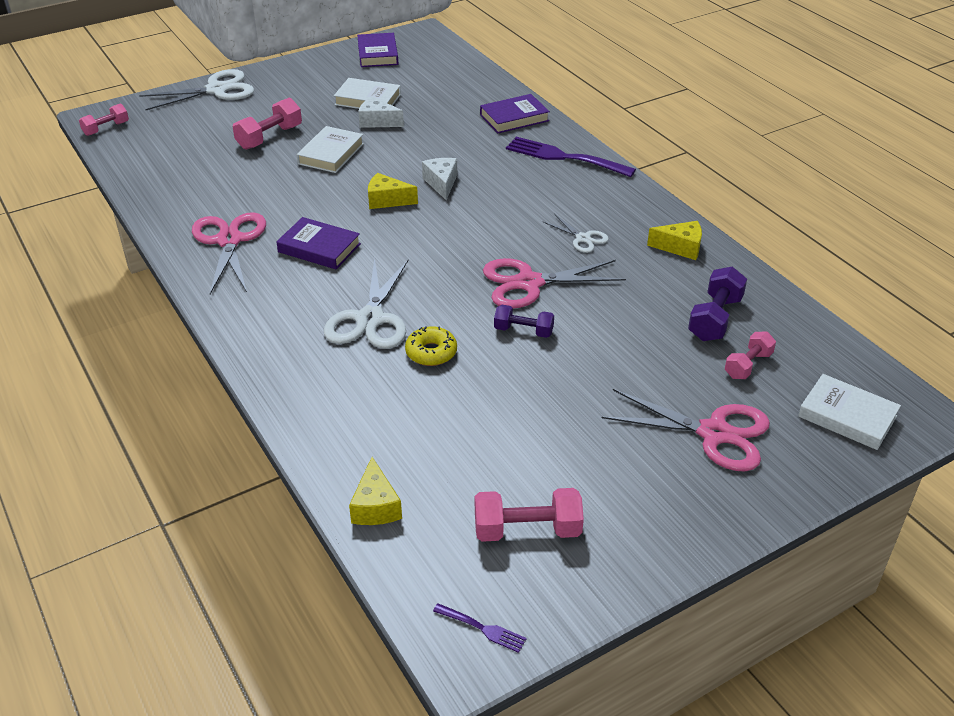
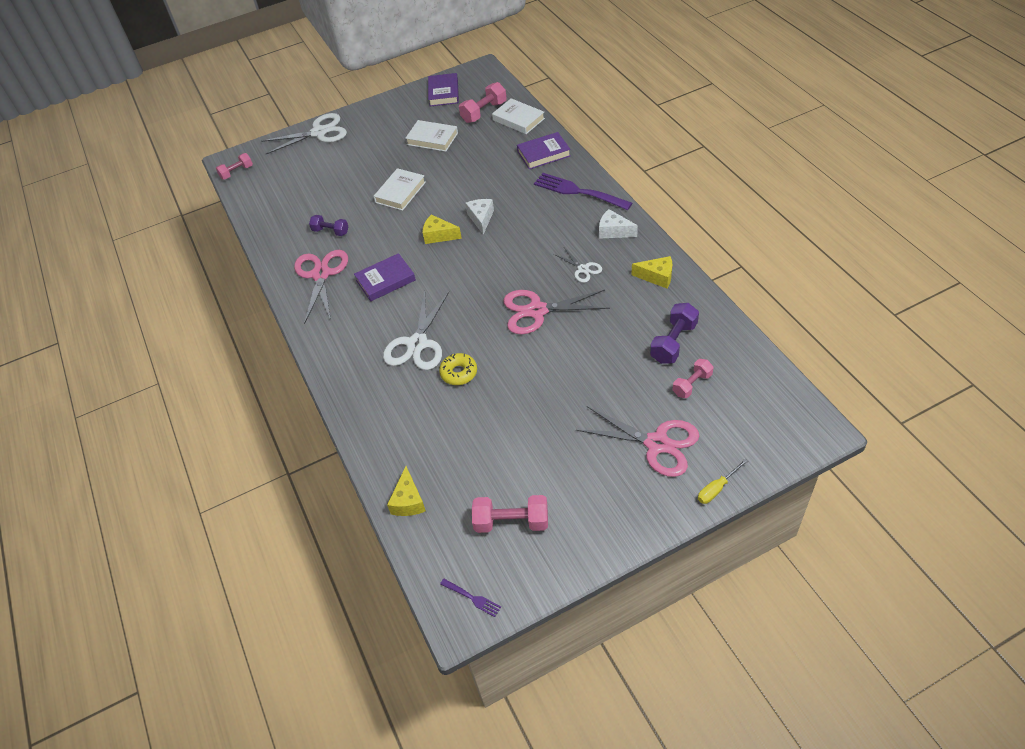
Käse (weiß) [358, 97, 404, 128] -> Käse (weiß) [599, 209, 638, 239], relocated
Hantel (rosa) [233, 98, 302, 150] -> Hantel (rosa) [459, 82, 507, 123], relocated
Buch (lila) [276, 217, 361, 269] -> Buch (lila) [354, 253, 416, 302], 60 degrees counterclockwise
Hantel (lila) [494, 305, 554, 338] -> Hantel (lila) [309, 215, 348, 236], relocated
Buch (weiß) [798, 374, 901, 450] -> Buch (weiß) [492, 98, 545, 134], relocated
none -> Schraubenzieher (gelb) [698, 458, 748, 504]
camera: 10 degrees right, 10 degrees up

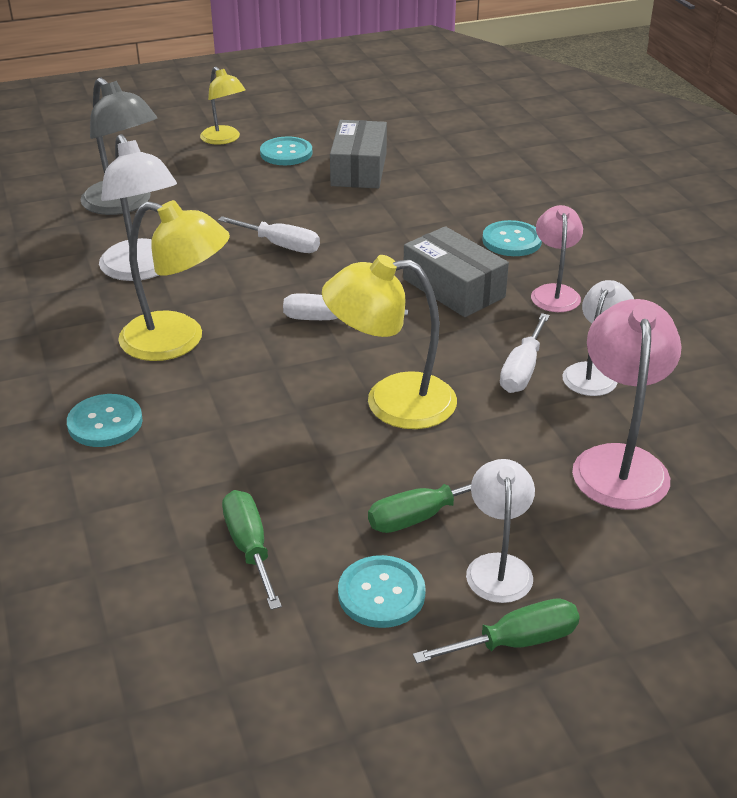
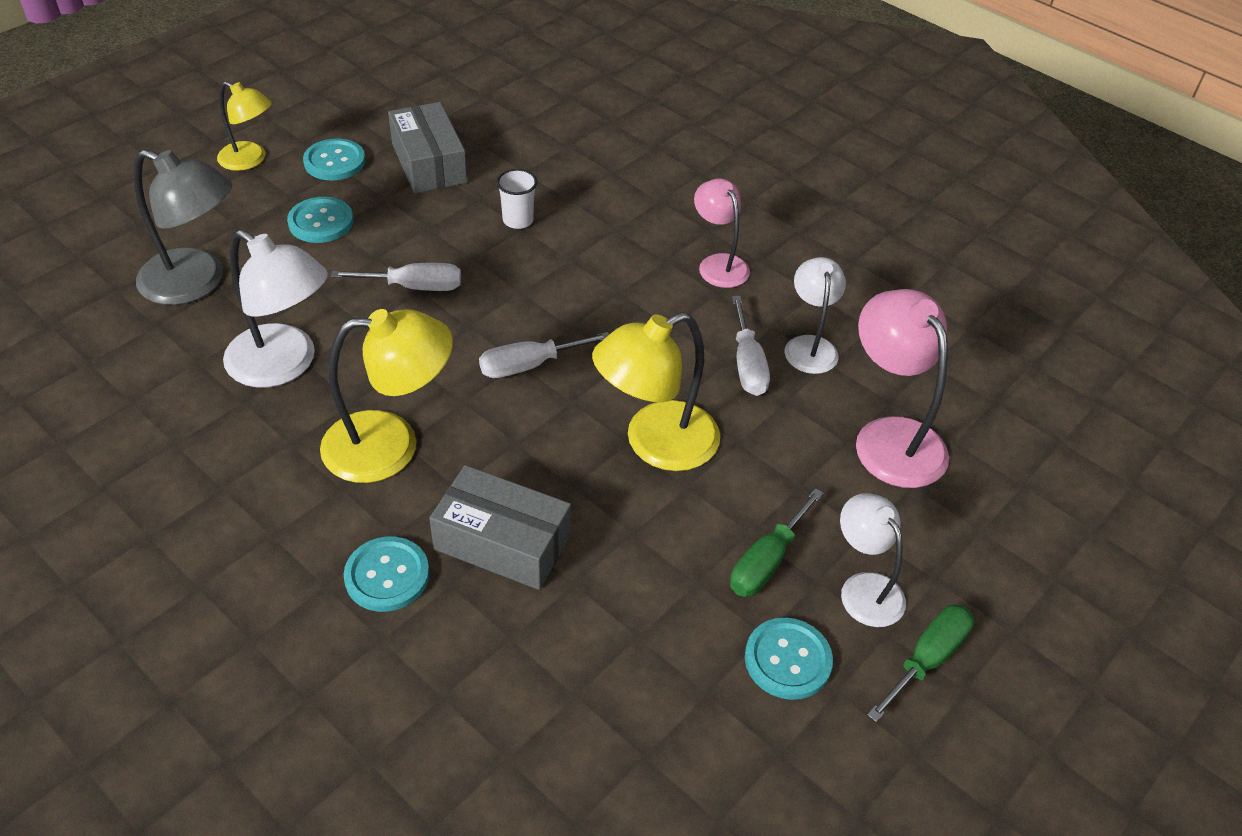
Knopf (türkis) [482, 220, 542, 256] -> Knopf (türkis) [287, 197, 353, 243], relocated
Schachtel (grau) [403, 226, 509, 317] -> Schachtel (grau) [429, 465, 571, 590], relocated
Schraubenzieher (grün) [222, 490, 282, 610] -> none
none -> Becher (weiß) [497, 169, 537, 229]
camera: 30 degrees left, 10 degrees up

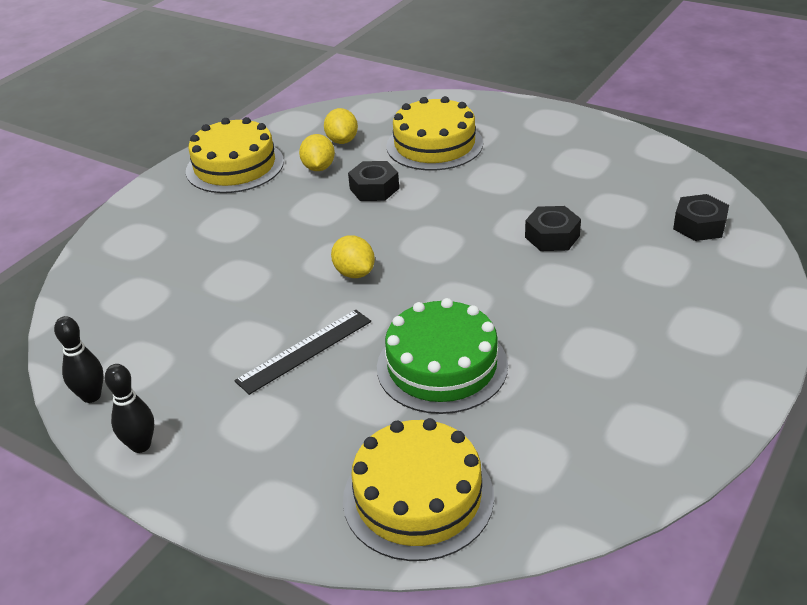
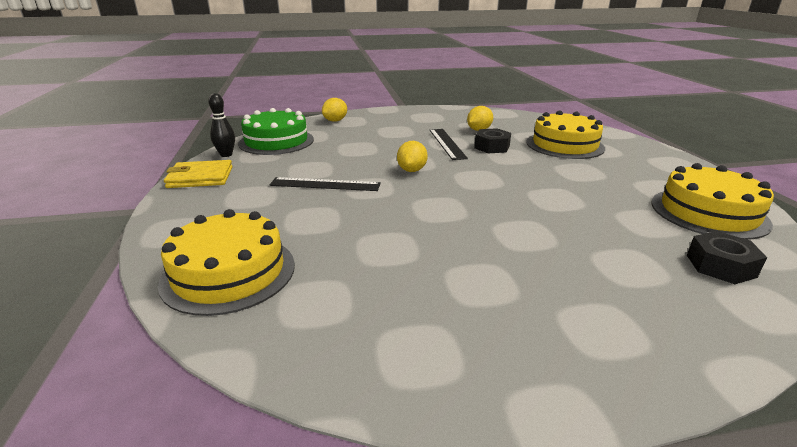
Zitrone (gelb) [324, 108, 358, 144] -> Zitrone (gelb) [322, 98, 347, 122], relocated
Kuchen (gelb) [186, 117, 284, 193] -> Kuchen (gelb) [651, 163, 774, 240], relocated
Sechskantmutter (schwarz) [525, 206, 581, 251] -> none
Kuchen (grün) [377, 298, 508, 414] -> Kuchen (grün) [238, 108, 314, 155], relocated
Bowlingkegel (schwarz) [105, 364, 154, 453] -> Geldbörse (gelb) [164, 160, 233, 188]
none -> Lineal (schwarz) [430, 129, 468, 160]
camera: 45 degrees right, 10 degrees down

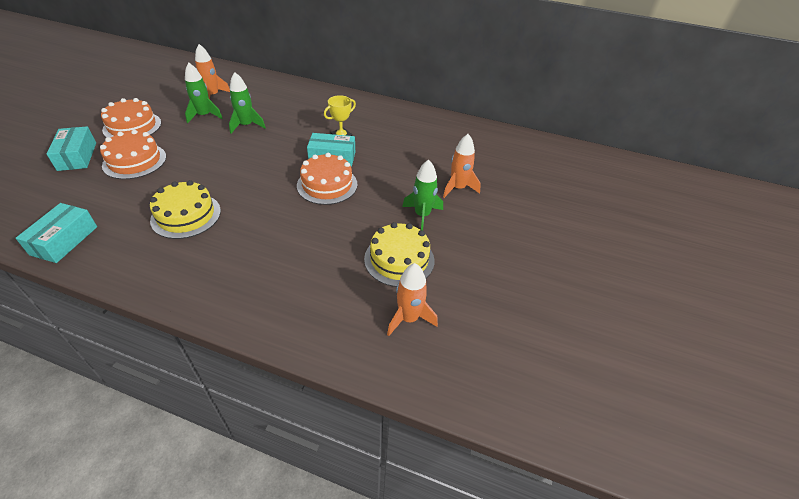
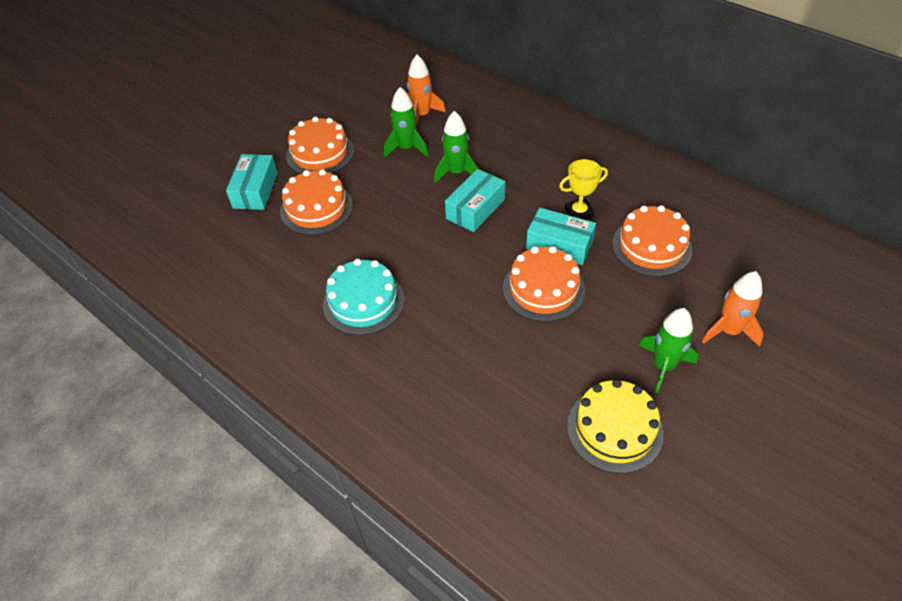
Kuchen (gelb) [150, 180, 221, 239] -> Kuchen (türkis) [323, 259, 405, 335]
Schachtel (türkis) [16, 203, 97, 263] -> Schachtel (türkis) [445, 169, 505, 232], relocated
Rakete (orange) [387, 263, 438, 336] -> none
none -> Kuchen (orange) [612, 205, 692, 277]
camera: 25 degrees right, 5 degrees up

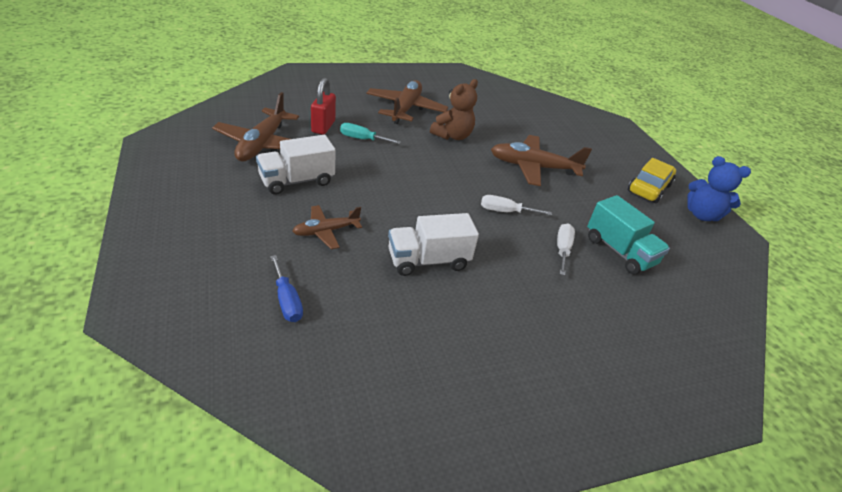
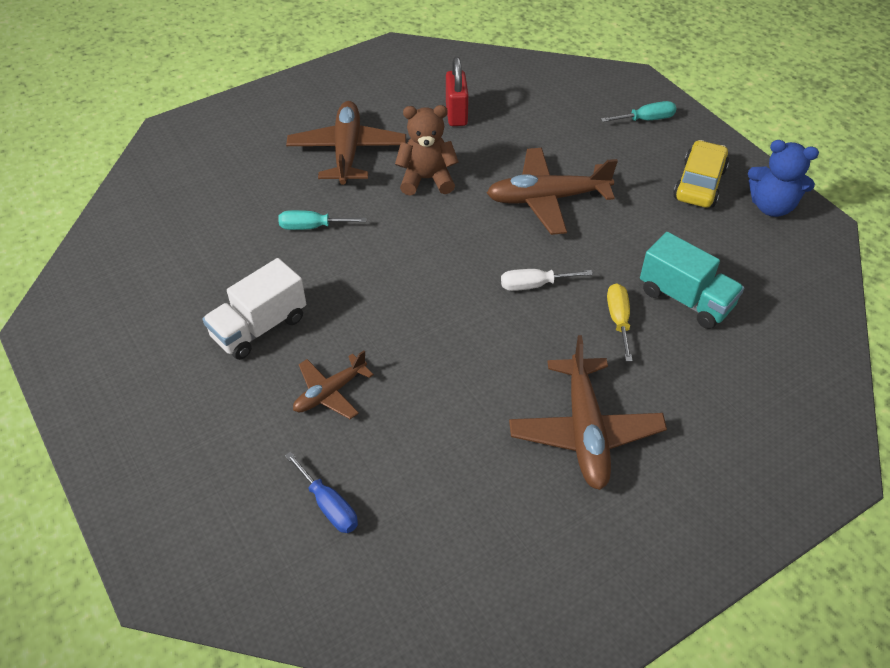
Vorhängeschloss (rot) [311, 78, 336, 135] -> Vorhängeschloss (rot) [446, 57, 469, 126], relocated
Teddybär (braun) [430, 79, 478, 140] -> Teddybär (braun) [395, 105, 459, 195], 120 degrees counterclockwise
Flugzeug (braun) [212, 92, 299, 161] -> Flugzeug (braun) [509, 335, 667, 490], relocated
Lastwagen (weiß) [388, 213, 479, 276] -> none
Schraubenzieher (weiß) [557, 223, 575, 276] -> Schraubenzieher (gelb) [607, 283, 633, 362]
none -> Schraubenzieher (türkis) [601, 101, 676, 122]
camera: 10 degrees left, 10 degrees up

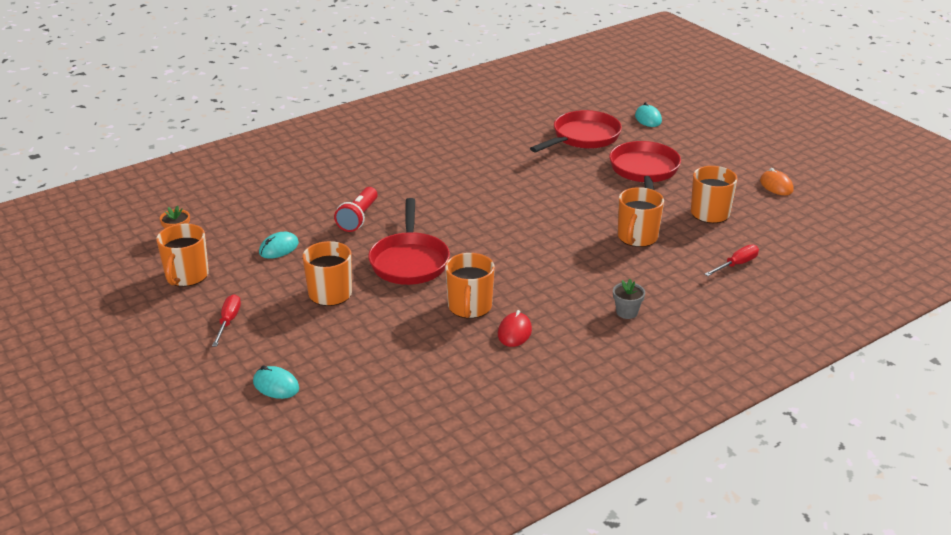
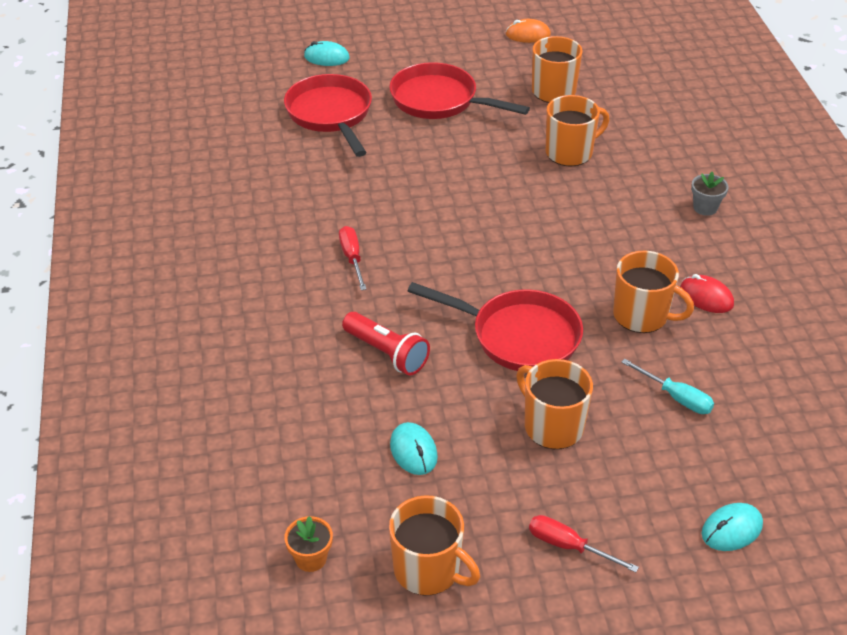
Tasse (orange) [618, 187, 664, 247] -> Tasse (orange) [546, 95, 609, 166], 75 degrees counterclockwise
Schraubenzieher (rot) [705, 245, 759, 276] -> Schraubenzieher (rot) [339, 226, 366, 290], relocated
none -> Schraubenzieher (türkis) [621, 359, 714, 414]
camera: 65 degrees left, 10 degrees up

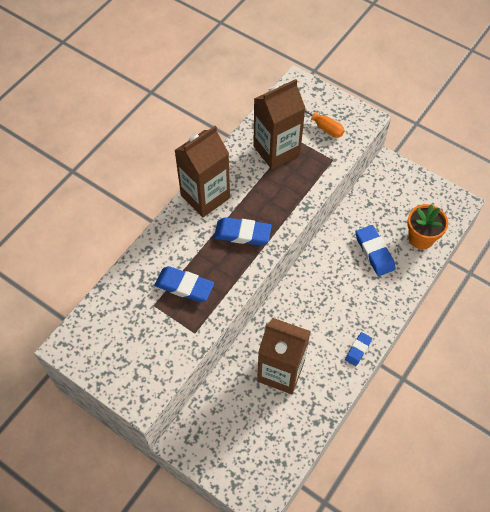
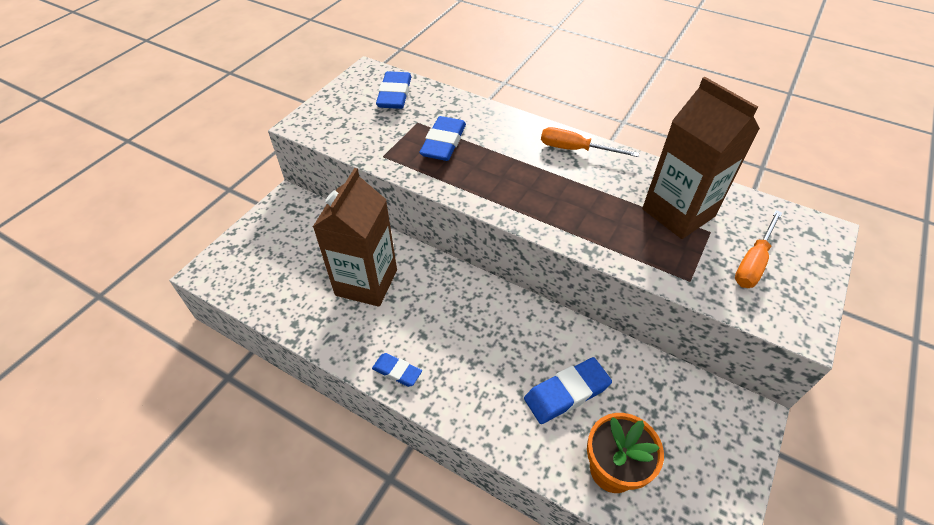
Getränkekarton (braun) [174, 126, 230, 217] -> Schraubenzieher (orange) [541, 127, 639, 157]
Radiergummi (blau) [214, 217, 272, 246] -> Radiergummi (blau) [376, 71, 411, 109], relocated
camera: 85 degrees right, 10 degrees down

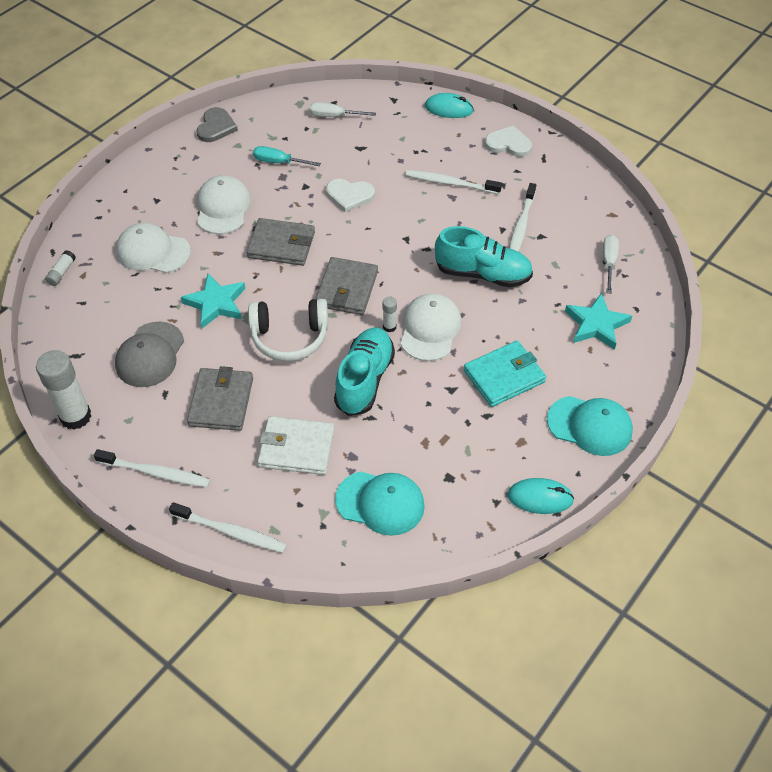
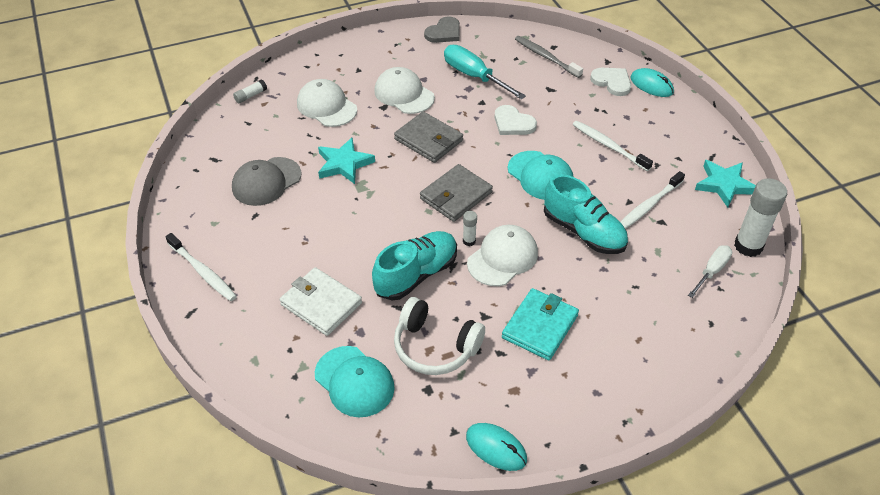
Schraubenzieher (weiß) [309, 102, 376, 117] -> Zahnbürste (grau) [515, 36, 583, 78]
Herz (weiß) [485, 125, 532, 157] -> Herz (weiß) [590, 68, 631, 96], relocated
Schraubenzieher (türkis) [253, 146, 321, 166] -> Schraubenzieher (türkis) [444, 45, 526, 100], x1.63
Kappe (weiß) [197, 175, 251, 234] -> Kappe (weiß) [374, 67, 435, 114], 75 degrees counterclockwise
Stern (türkis) [565, 293, 632, 350] -> Stern (türkis) [695, 160, 756, 208], relocated
Kopfhörer (weiß) [248, 299, 328, 361] -> Kopfhörer (weiß) [394, 297, 485, 375], relocated
Geldbörse (türkis) [464, 341, 546, 407] -> Geldbörse (türkis) [502, 288, 579, 360], 60 degrees counterclockwise
Klebestift (weiß) [36, 350, 91, 430] -> Klebestift (weiß) [734, 178, 787, 257], relocated
Geldbörse (grau) [187, 366, 253, 431] -> none
Kappe (türkis) [547, 396, 633, 456] -> Kappe (türkis) [508, 151, 574, 200], relocated
Zahnbürste (weiß) [169, 502, 287, 553] -> none
camera: 30 degrees right, 5 degrees down

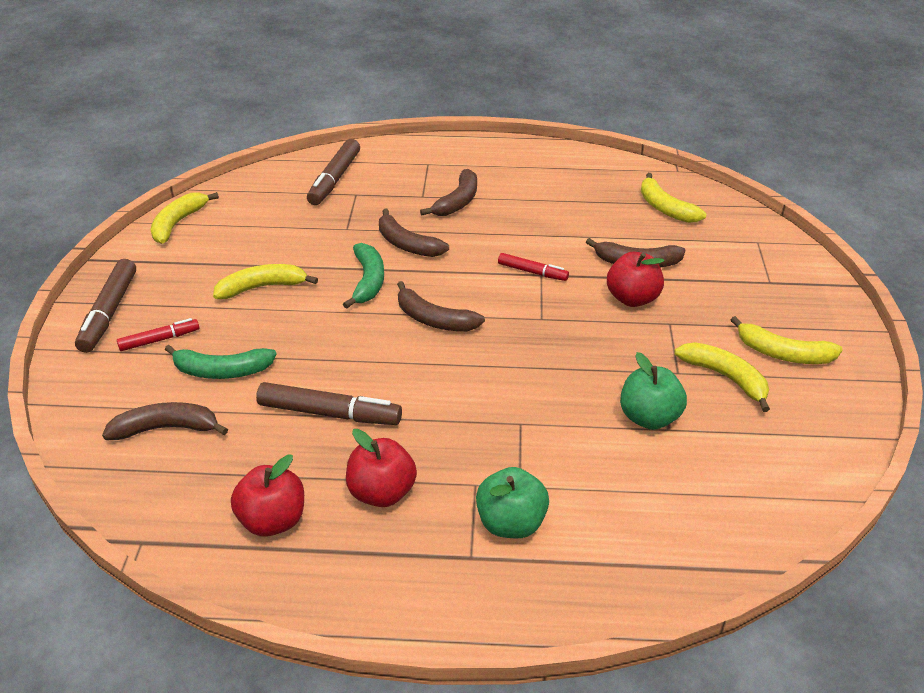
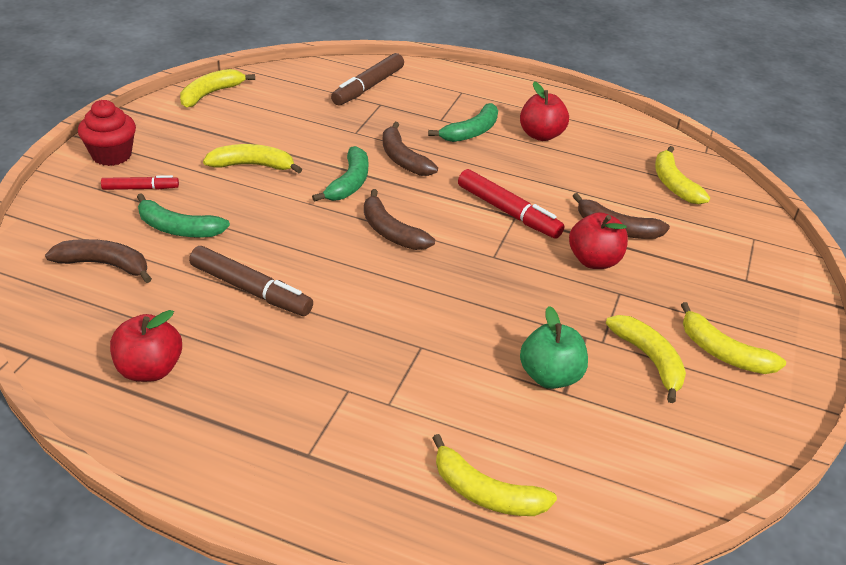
Banane (braun) [420, 169, 477, 216] -> Banane (grün) [428, 103, 498, 142]
Filzstift (rot) [498, 253, 569, 281] -> Filzstift (rot) [458, 169, 564, 239], x1.69
Filzstift (braun) [75, 259, 136, 353] -> Muffin (rot) [78, 100, 136, 166]
Apfel (rot) [346, 429, 417, 507] -> Apfel (rot) [520, 81, 569, 141], relocated
Apfel (grün) [476, 467, 549, 538] -> none
none -> Banane (gelb) [432, 434, 557, 516]
camera: 15 degrees right, 0 degrees up

